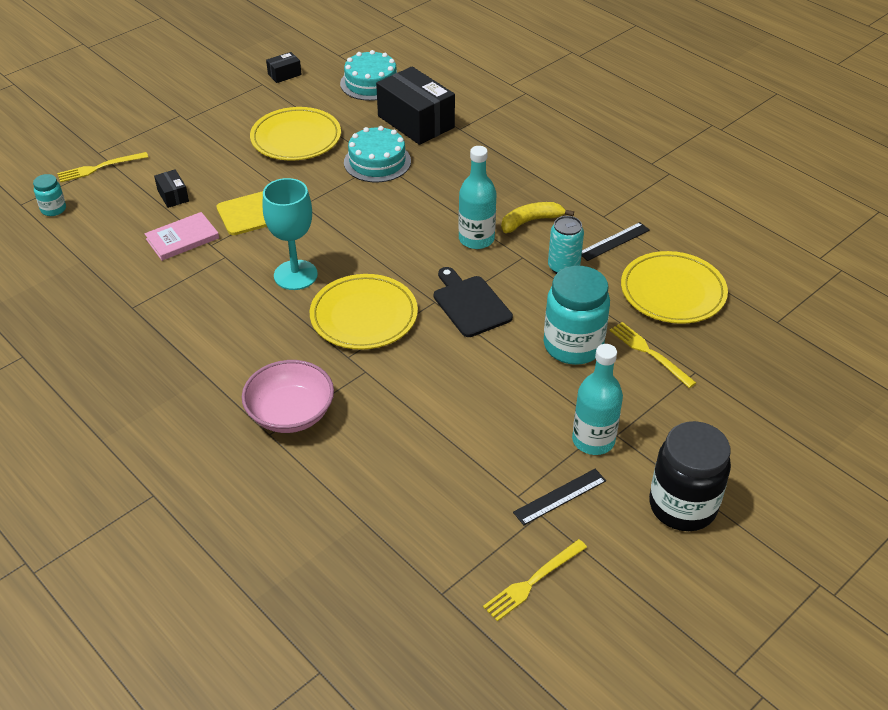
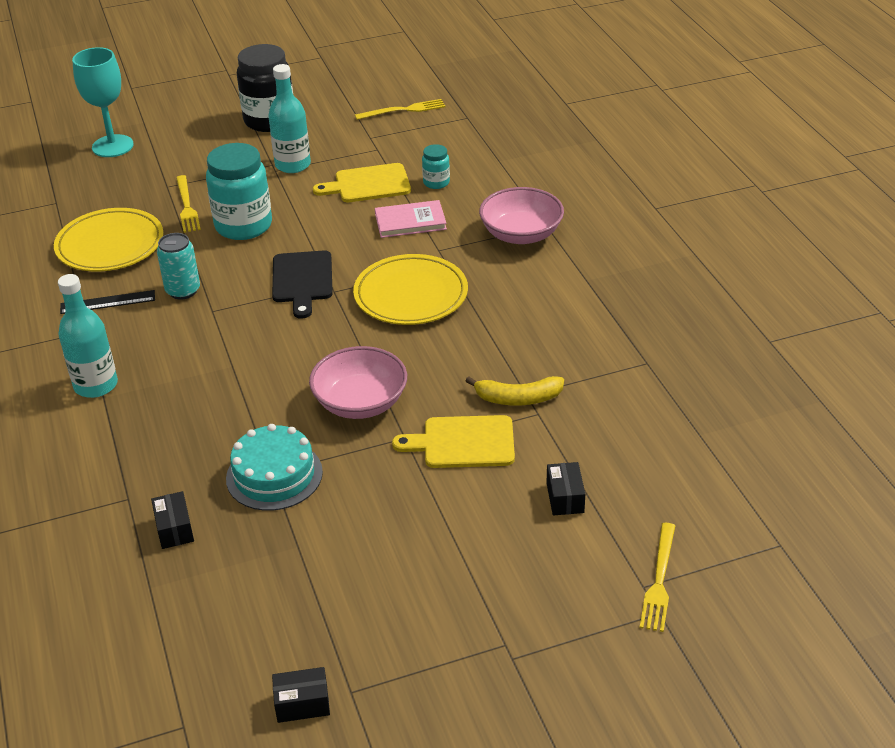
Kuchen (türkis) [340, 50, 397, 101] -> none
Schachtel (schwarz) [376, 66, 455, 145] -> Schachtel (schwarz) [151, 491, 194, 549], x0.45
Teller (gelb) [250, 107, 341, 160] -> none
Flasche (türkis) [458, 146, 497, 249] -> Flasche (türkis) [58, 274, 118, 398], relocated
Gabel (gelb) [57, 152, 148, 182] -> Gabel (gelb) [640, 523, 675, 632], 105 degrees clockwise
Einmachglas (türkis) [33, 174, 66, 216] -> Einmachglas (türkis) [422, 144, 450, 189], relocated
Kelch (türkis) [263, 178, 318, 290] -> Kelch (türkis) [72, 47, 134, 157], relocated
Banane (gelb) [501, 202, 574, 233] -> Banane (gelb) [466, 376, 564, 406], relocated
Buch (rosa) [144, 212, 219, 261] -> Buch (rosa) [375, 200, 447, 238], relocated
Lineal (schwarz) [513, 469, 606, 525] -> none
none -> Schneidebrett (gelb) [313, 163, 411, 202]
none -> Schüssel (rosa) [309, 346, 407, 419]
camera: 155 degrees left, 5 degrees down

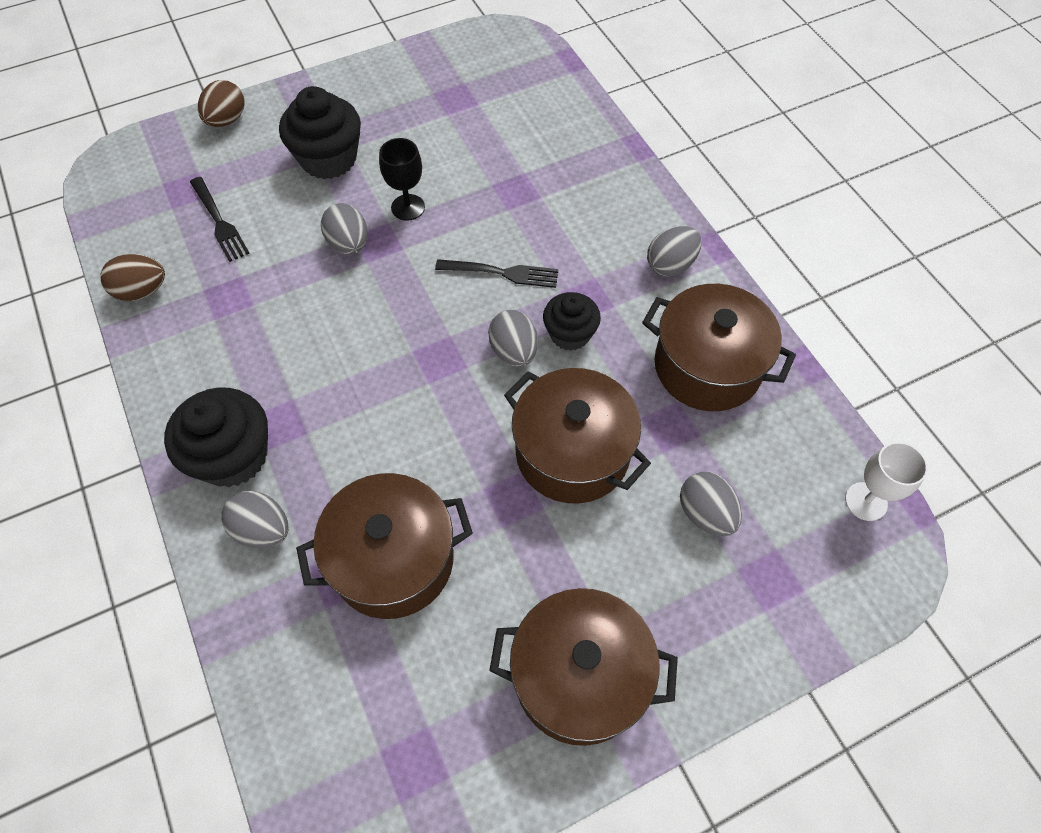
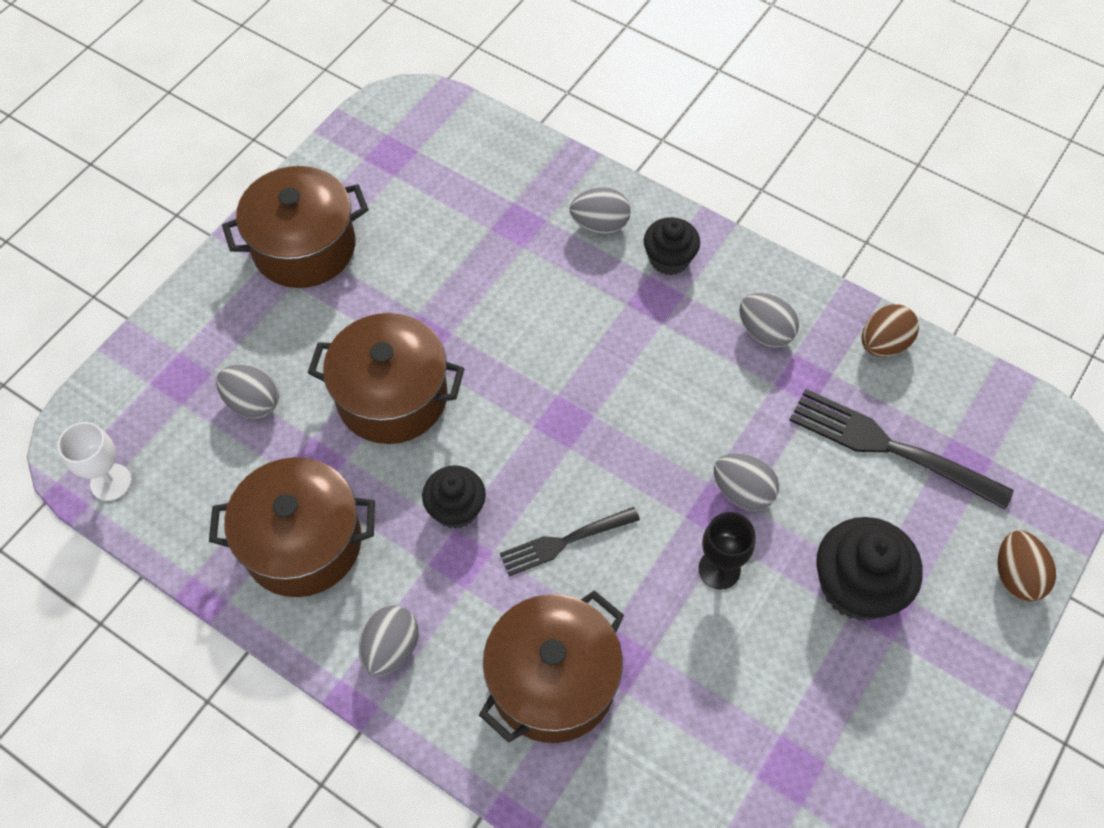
Gabel (schwarz) [190, 177, 250, 262] -> Gabel (schwarz) [789, 389, 1014, 510], x1.62
Ei (grau) [488, 310, 538, 367] -> Ei (grau) [739, 293, 799, 348], relocated
Muffin (schwarz) [164, 388, 268, 487] -> Muffin (schwarz) [644, 217, 700, 275], x0.63
Kochtopf (braun) [296, 473, 473, 619] -> Kochtopf (braun) [479, 590, 624, 743], relocated
camera: 150 degrees right, 0 degrees up

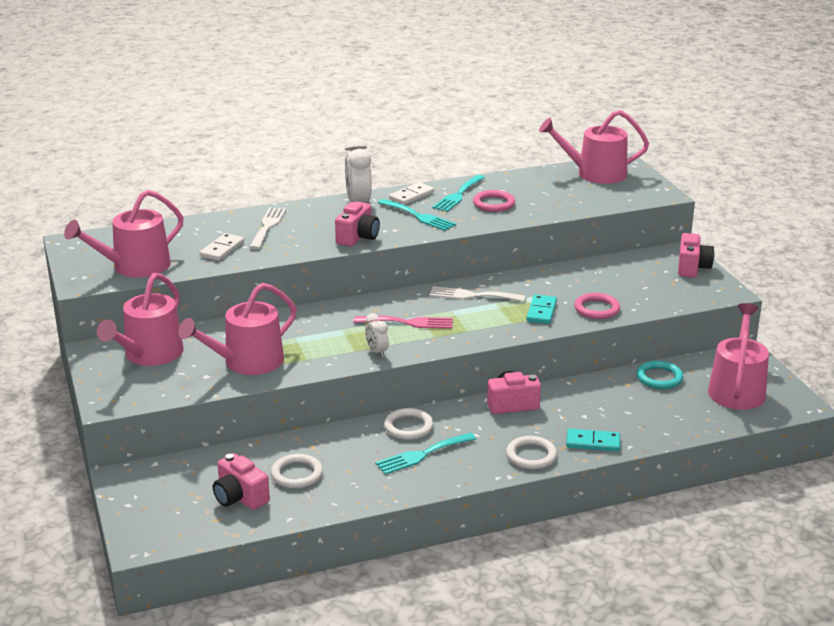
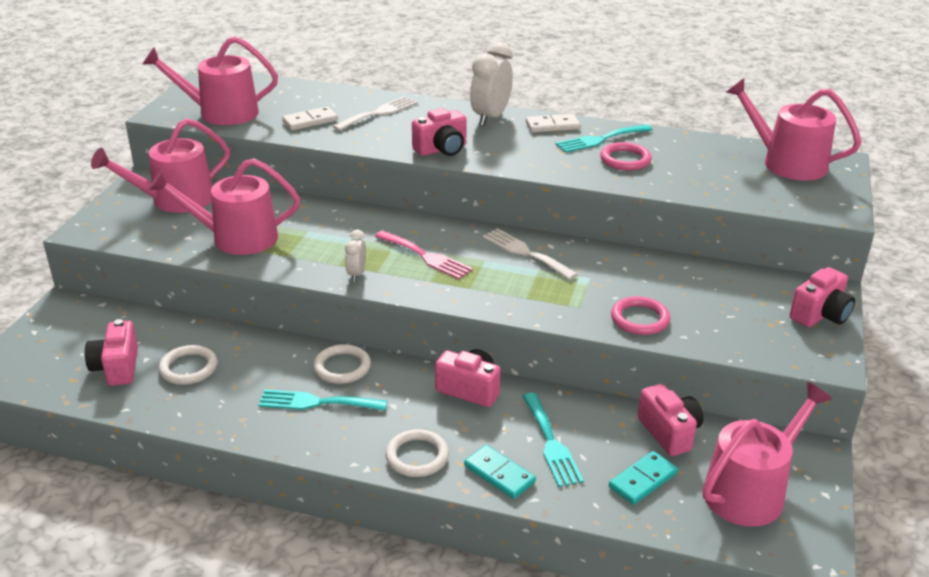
Gabel (türkis) [378, 199, 456, 231] -> Gabel (türkis) [523, 393, 584, 487], relocated
Dominostein (türkis) [526, 295, 557, 324] -> Dominostein (türkis) [609, 451, 678, 505], relocated
Ring (türkis) [636, 361, 683, 389] -> Kamera (rosa) [638, 384, 703, 456]
camera: 35 degrees right, 5 degrees up

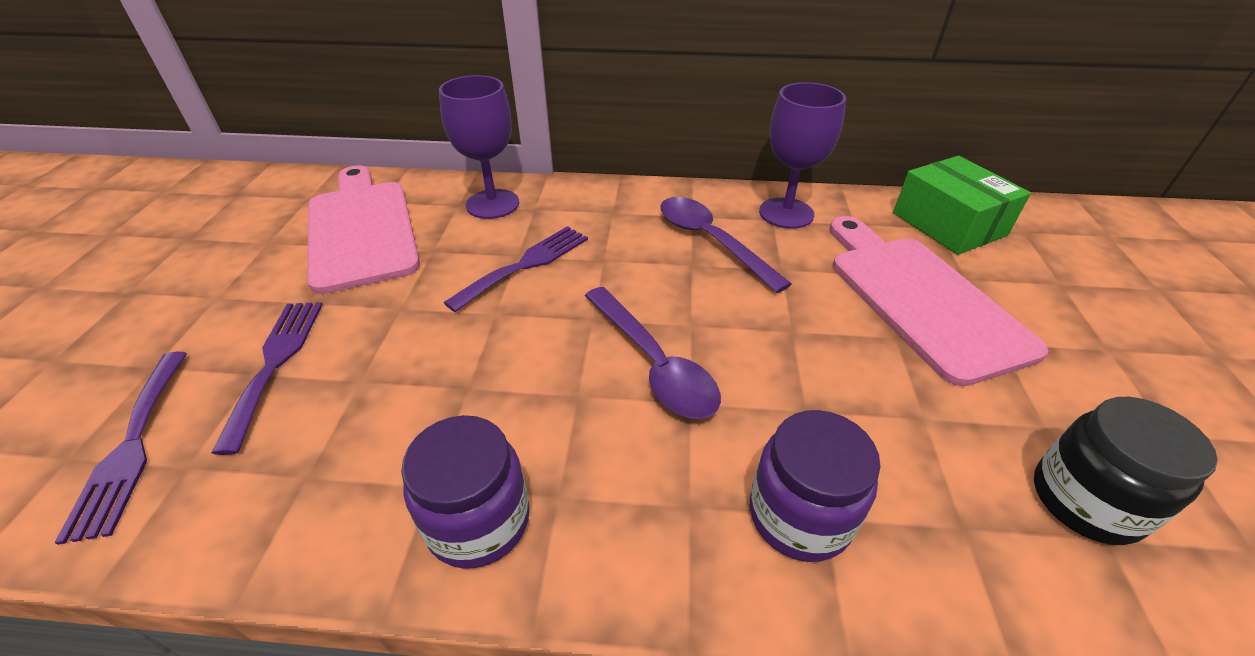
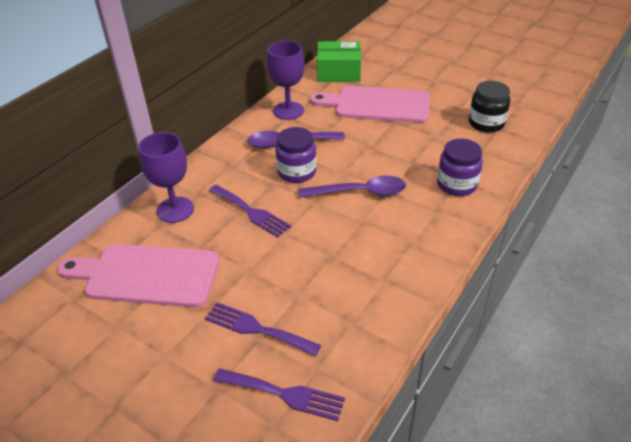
Gabel (lila) [443, 226, 588, 312] -> Gabel (lila) [209, 185, 291, 238], 150 degrees clockwise
Einmachglas (lila) [401, 415, 530, 569] -> Einmachglas (lila) [275, 127, 316, 183], relocated
camera: 60 degrees left, 0 degrees up

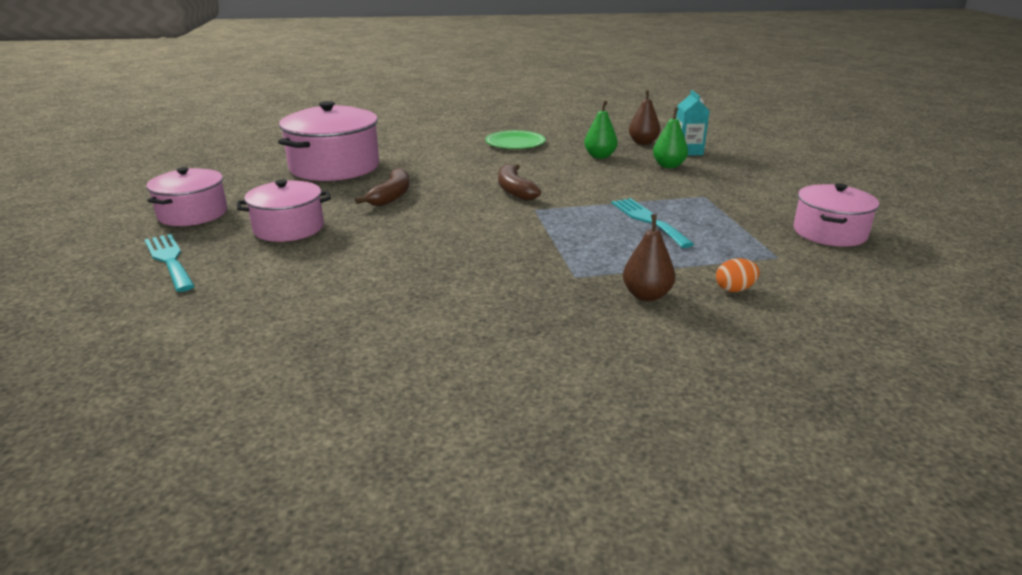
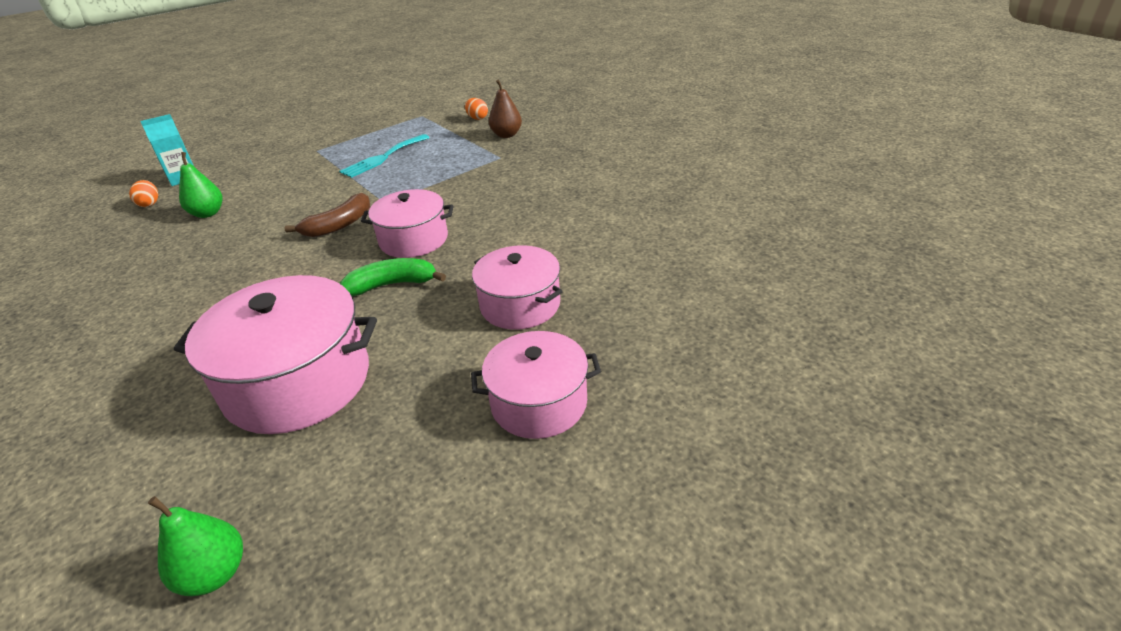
Birne (braun) [629, 90, 661, 145] -> Ei (orange) [129, 180, 158, 207]
Birne (grün) [653, 108, 688, 168] -> Birne (grün) [148, 496, 243, 596], relocated
Teller (grün) [485, 130, 545, 149] -> none
Banane (braun) [355, 168, 409, 206] -> Banane (grün) [340, 258, 446, 296]
Kochtopf (rosa) [794, 183, 879, 247] -> Kochtopf (rosa) [361, 189, 453, 258], relocated
Gabel (türkis) [144, 234, 195, 292] -> none
camera: 115 degrees left, 10 degrees up

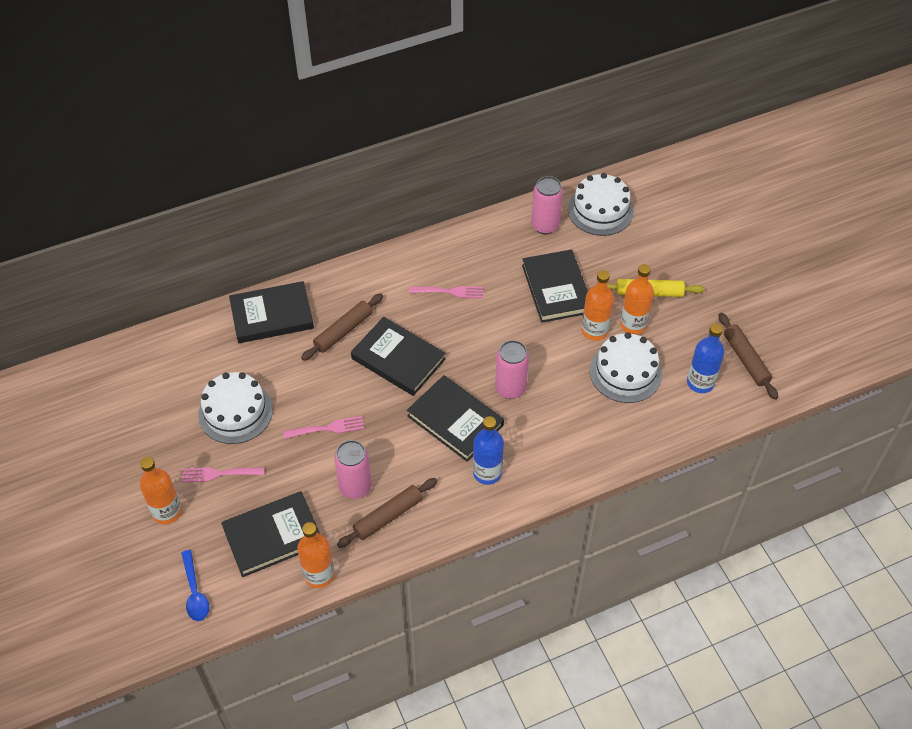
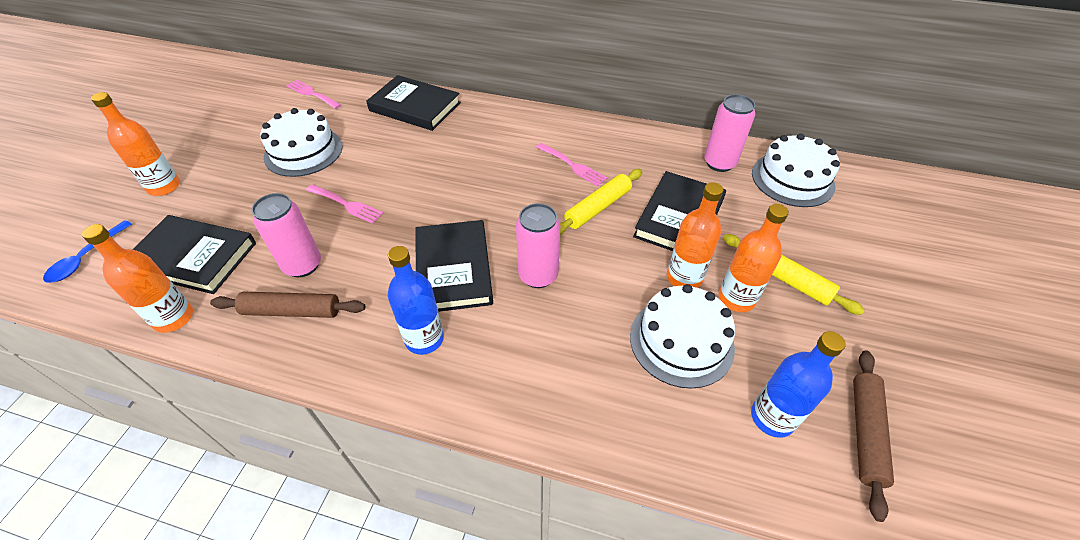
Nudelholz (braun) [301, 293, 383, 361] -> none
Buch (schwarz) [351, 317, 445, 396] -> none
Gabel (rosa) [182, 467, 265, 483] -> Gabel (rosa) [286, 80, 341, 109], relocated
none -> Nudelholz (gelb) [560, 169, 642, 235]
camera: 40 degrees right, 5 degrees down

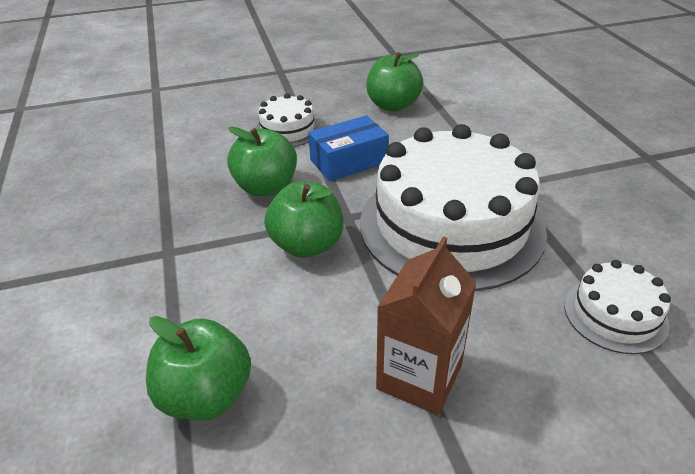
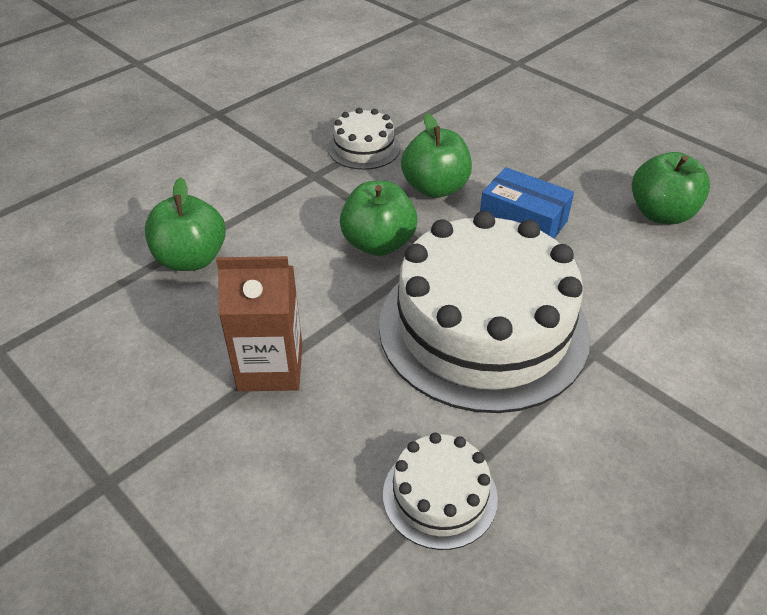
Kuchen (weiß) [256, 93, 321, 147] -> Kuchen (weiß) [328, 108, 401, 170], relocated
camera: 60 degrees right, 5 degrees up

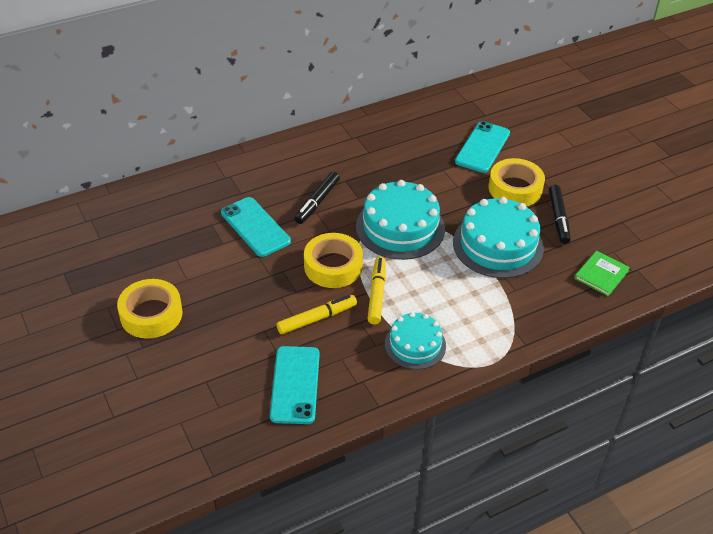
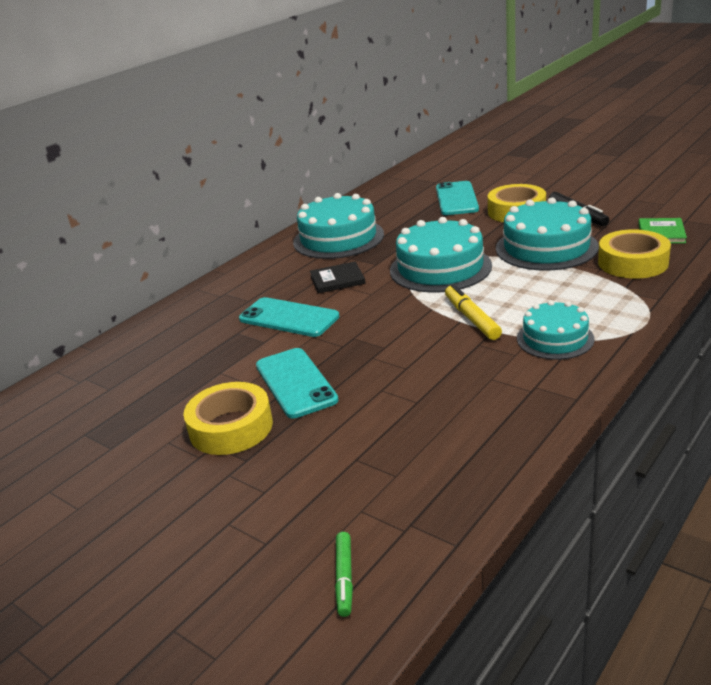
Filzstift (schwarz) [295, 172, 340, 224] -> Buch (schwarz) [310, 262, 366, 294]
Klebeband (gelb) [304, 233, 363, 288] -> Klebeband (gelb) [598, 229, 671, 279], relocated
Filzstift (gelb) [276, 295, 357, 335] -> none
Handy (türkis) [270, 346, 320, 424] -> Handy (türkis) [256, 348, 339, 418], relocated
none -> Kuchen (türkis) [293, 193, 384, 259]
none -> Filzstift (grün) [335, 532, 353, 617]
camera: 20 degrees left, 15 degrees down

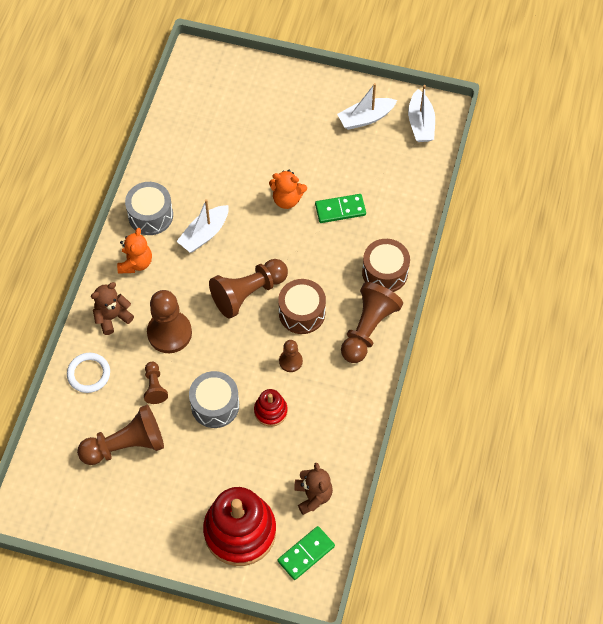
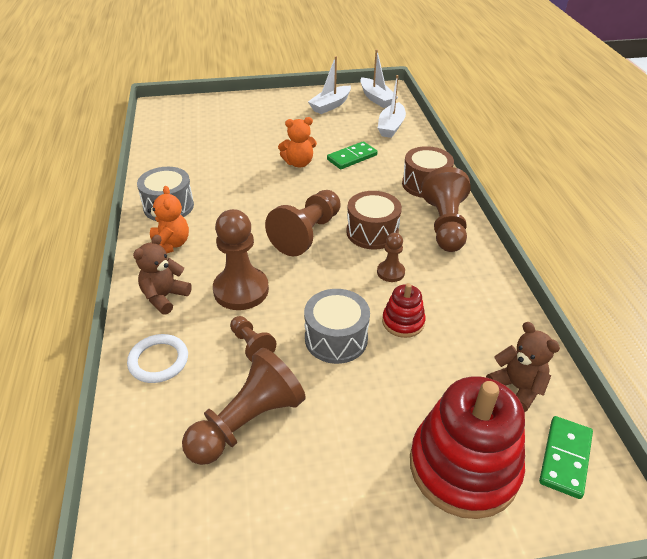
Boot (weiß) [176, 199, 229, 252] -> Boot (weiß) [378, 75, 406, 138], relocated
camera: 25 degrees left, 20 degrees down

